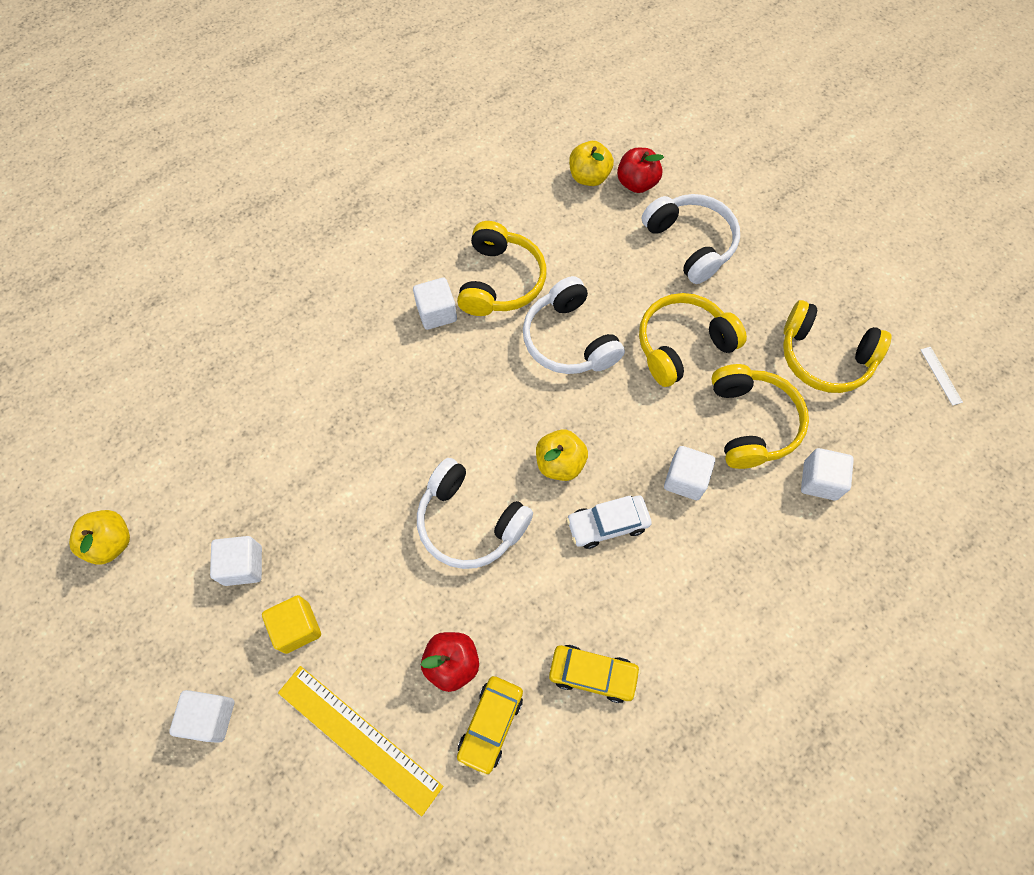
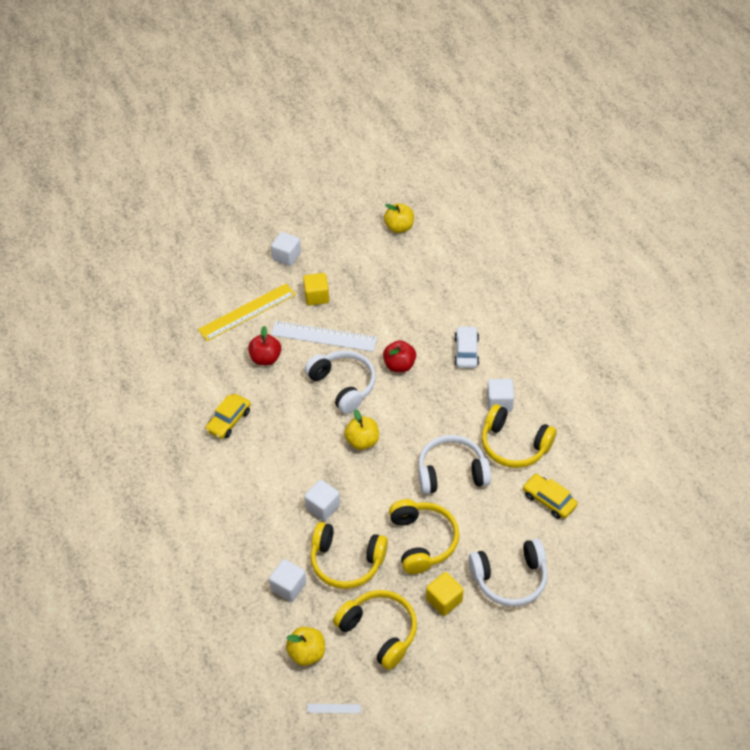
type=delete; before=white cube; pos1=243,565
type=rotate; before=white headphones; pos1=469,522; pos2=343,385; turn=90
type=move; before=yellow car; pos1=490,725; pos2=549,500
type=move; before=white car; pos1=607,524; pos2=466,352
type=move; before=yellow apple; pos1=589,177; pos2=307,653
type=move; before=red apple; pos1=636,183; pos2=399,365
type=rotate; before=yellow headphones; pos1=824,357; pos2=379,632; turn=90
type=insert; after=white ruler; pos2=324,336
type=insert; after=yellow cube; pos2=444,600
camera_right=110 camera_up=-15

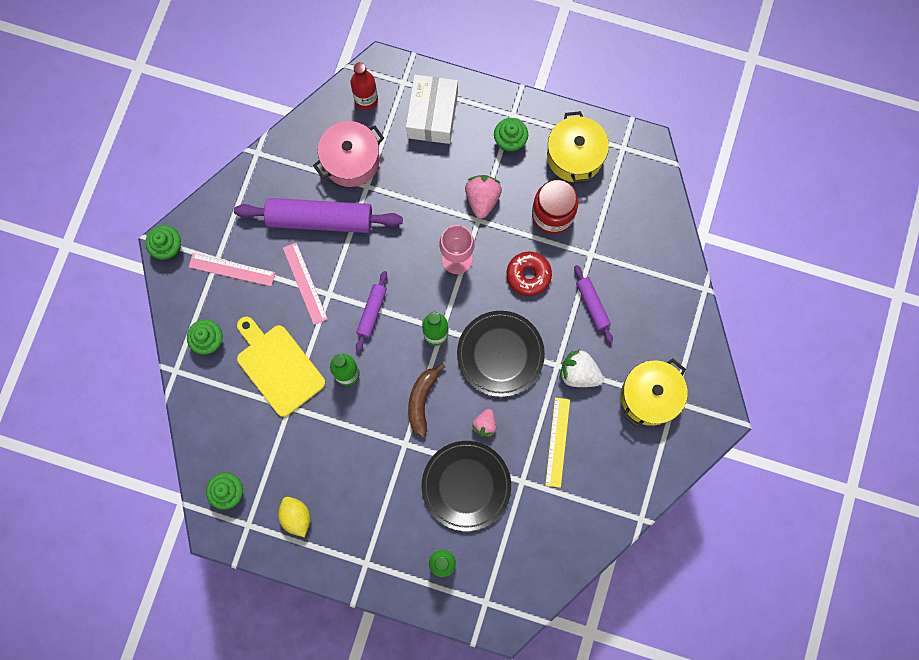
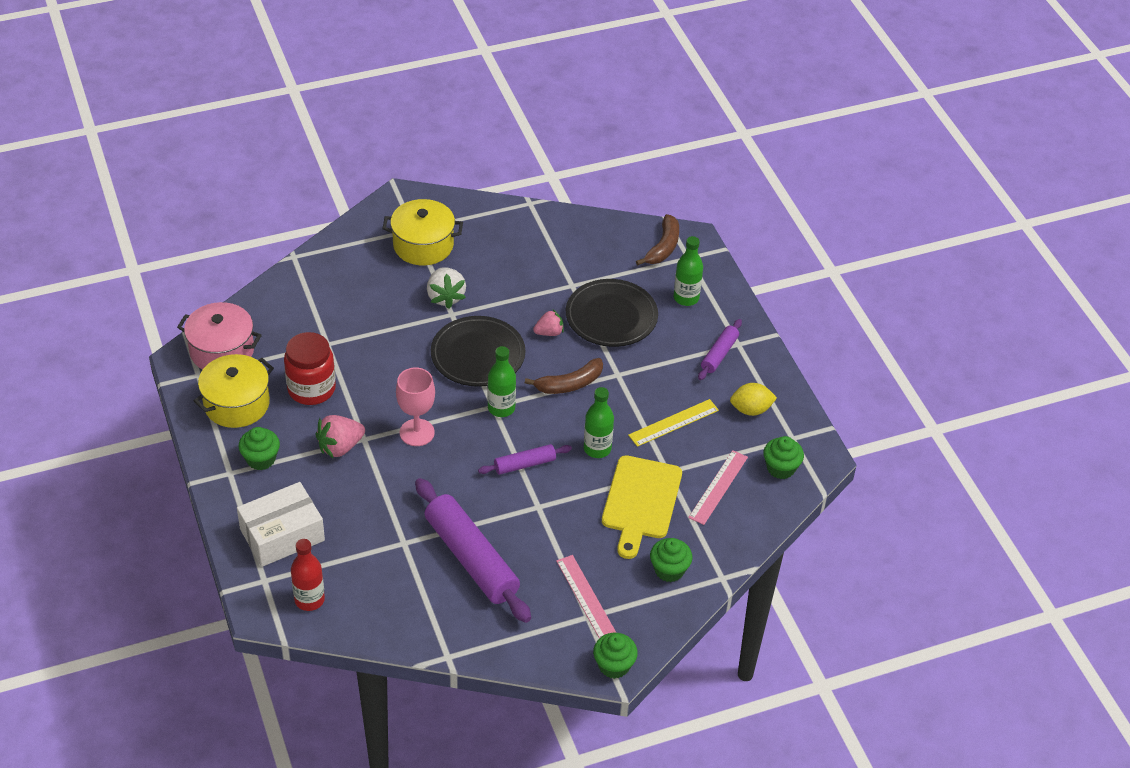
type=rotate; before=yellow lemon; pos1=296,517; pos2=751,409; turn=60
type=move; before=pink ruler; pos1=305,283; pos2=718,487
type=move; before=pink pot; pos1=351,161; pos2=222,351
type=delete; before=red donut; pos1=528,275
type=move; before=yellow ruler; pos1=557,442; pos2=673,423
type=move; before=purple rolling pin; pos1=592,305; pos2=719,354
type=insert; after=brown banana; pos2=663,247
camera_right=-130 camera_up=-30

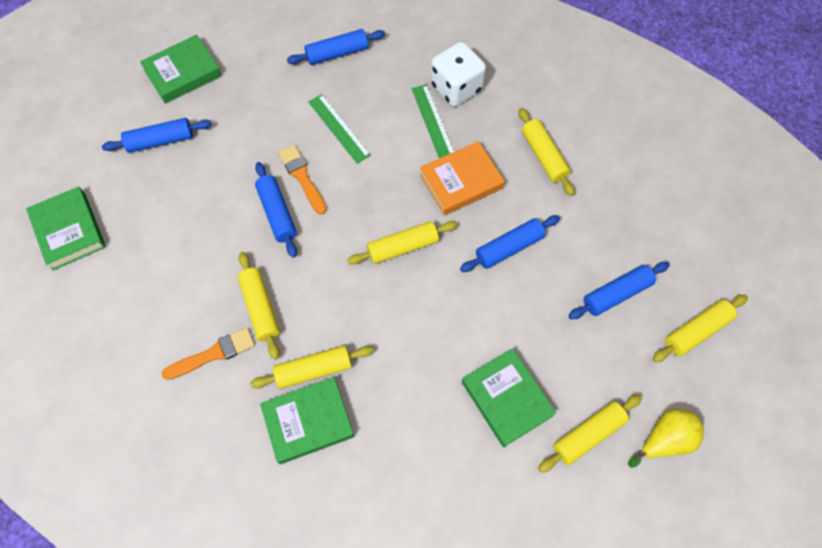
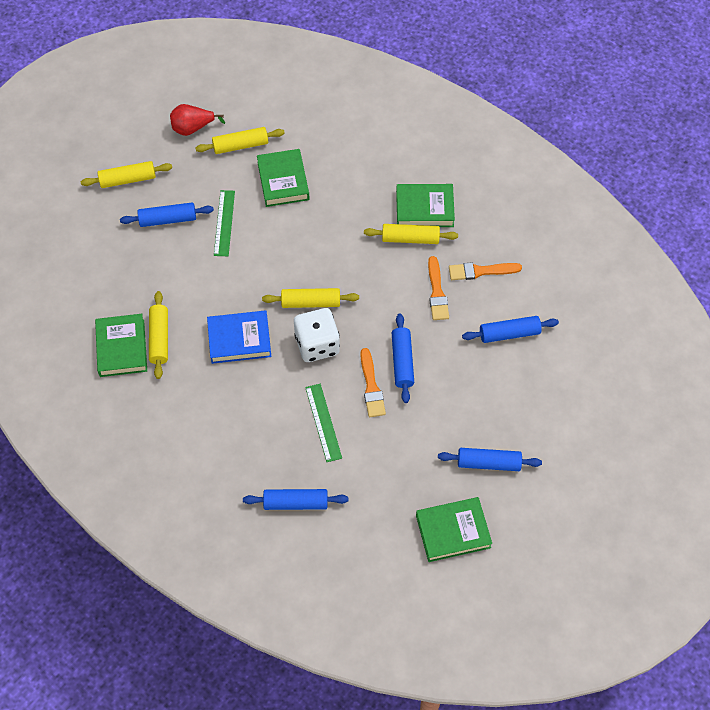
type=move; before=green book; pos1=69,231; pos2=122,348
type=replace; before=yellow rolling pin; after=orange brush; pos1=261,308; pos2=437,292
type=move; before=green ruler; pos1=433,121; pos2=224,223
type=recolor; before=orange book; after=blue book; pos1=461,181; pos2=239,339
type=move; before=white dice; pos1=456,88; pos2=317,345
type=move; before=blue rolling pin; pos1=509,248; pos2=509,333
type=recolor; before=yellow pear; after=red pear; pos1=664,440; pos2=193,128
camera_right=-160 camera_up=-5

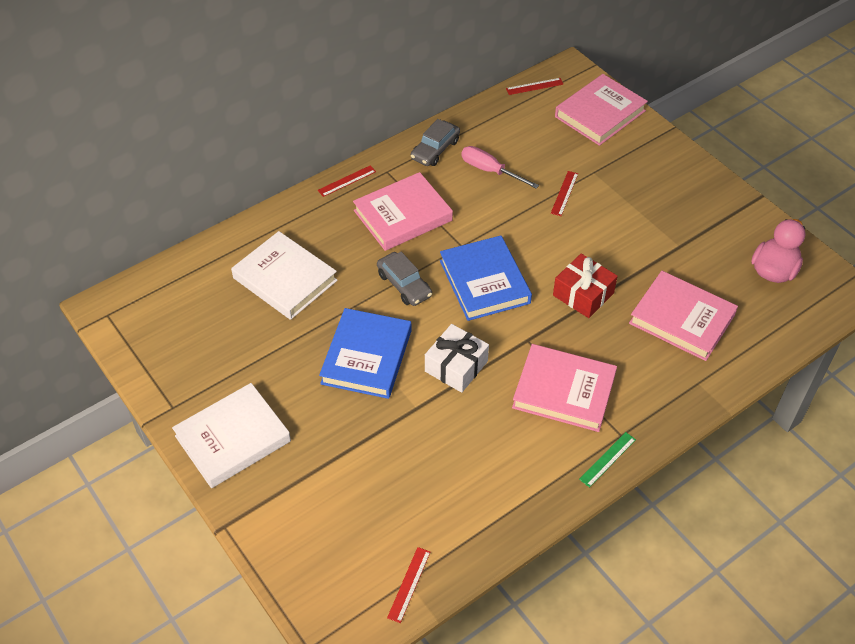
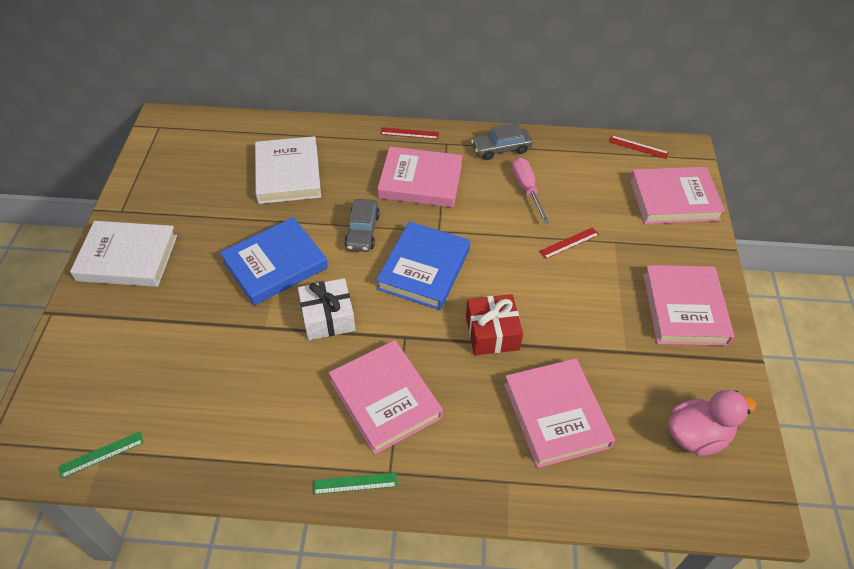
type=recolor; before=red ruler; after=green ruler; pos1=409,584; pos2=101,454
type=insert; after=pink book; pos2=684,309
camera_right=40 camera_up=0

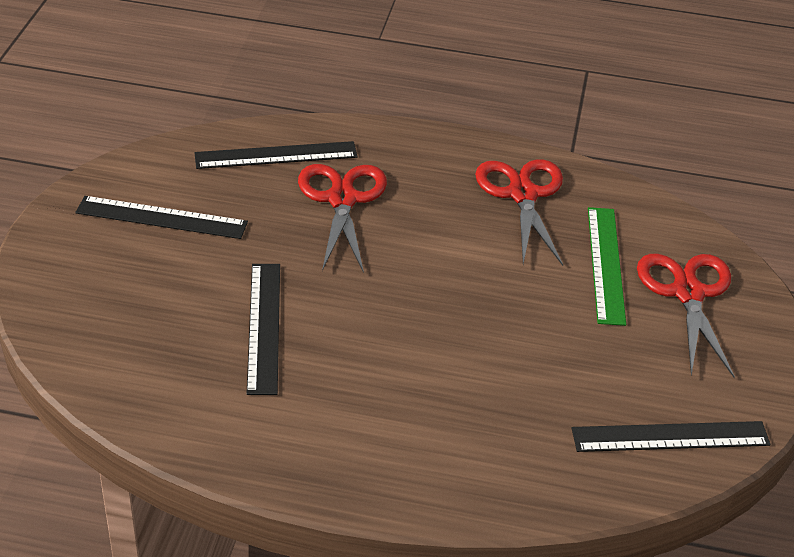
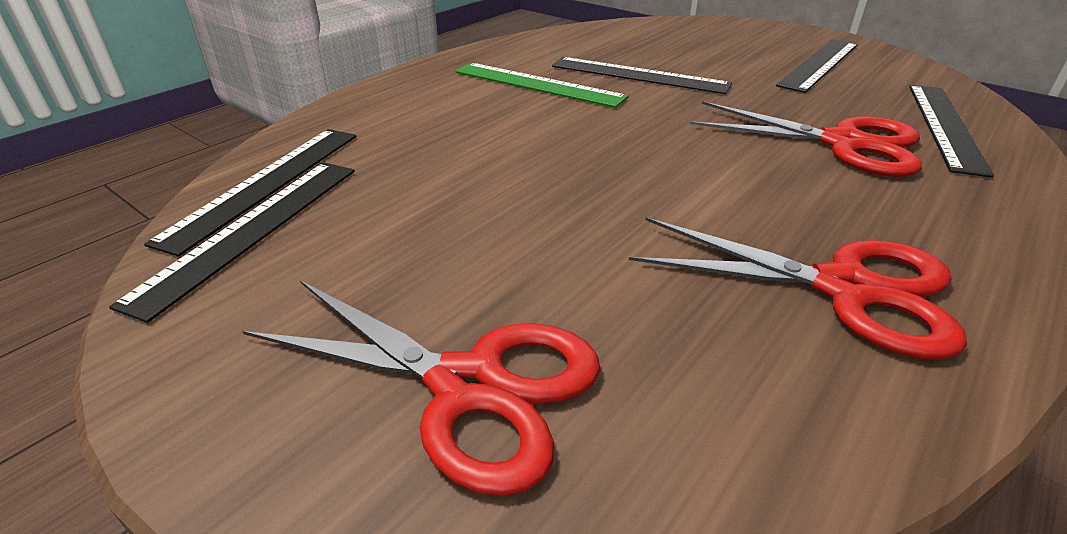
type=move; before=green ruler; pos1=606,264; pos2=537,84
type=insert; after=black ruler; pos2=266,184
camera_right=120 camera_up=-5

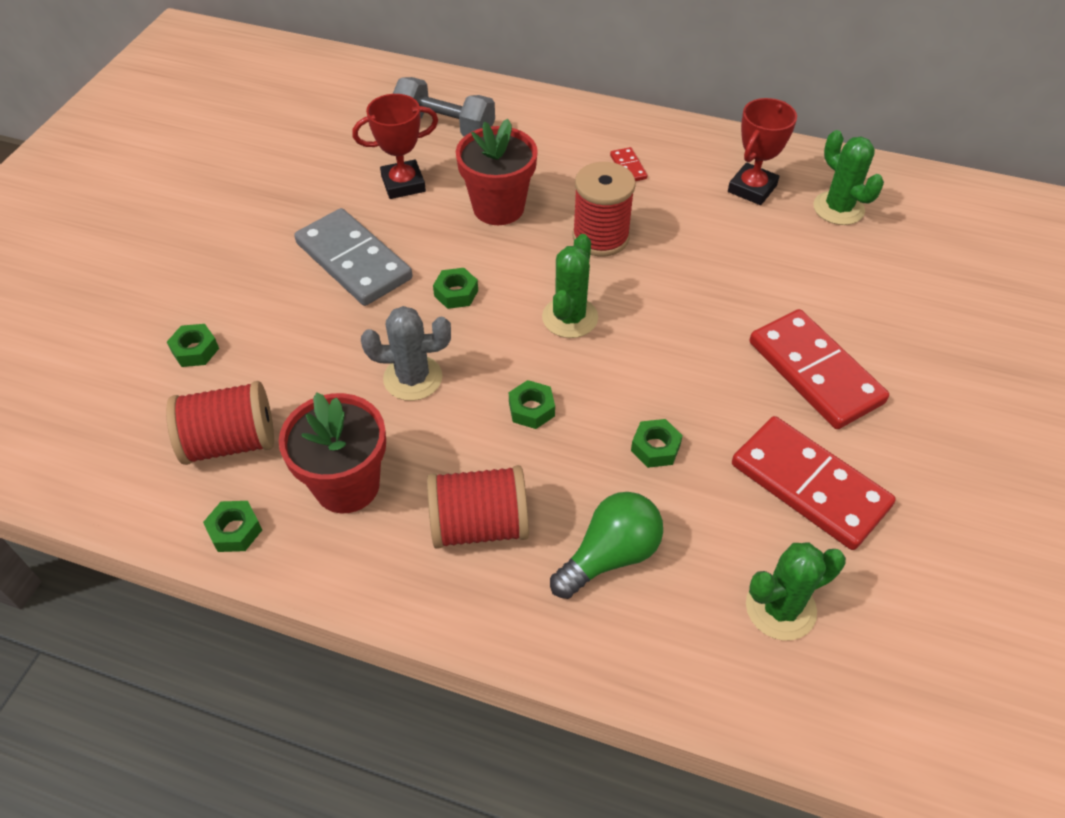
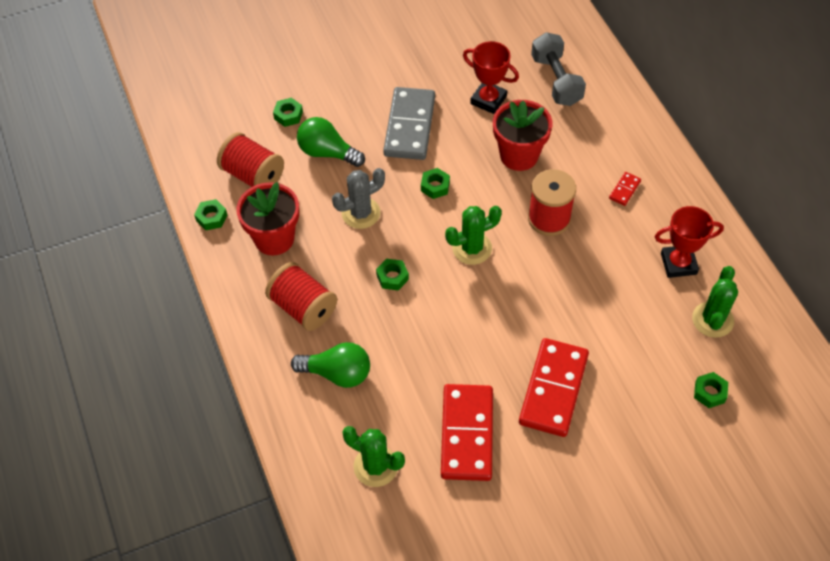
type=rotate; before=grey cactus; pos1=413,378; pos2=361,213; turn=-75
type=move; before=green nut; pos1=655,448; pos2=709,392
type=insert; after=green light bulb; pos2=327,152
camera_right=50 camera_up=5

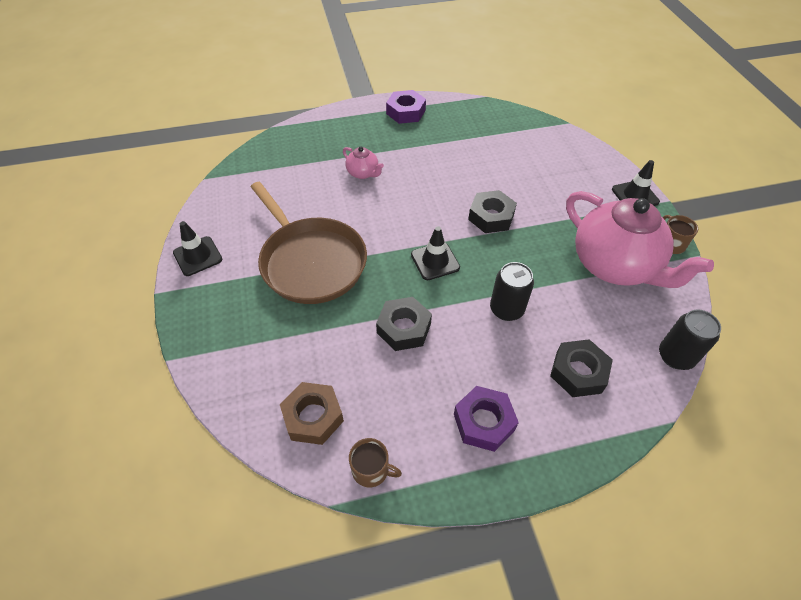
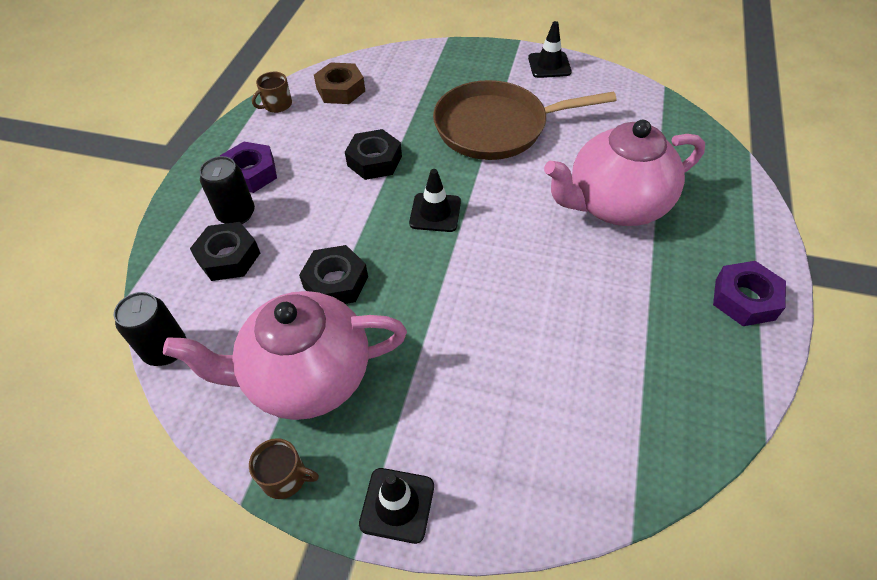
type=resize; before=pink teapot; pos1=363,173; pos2=615,205; scale=2.36
type=move; before=black nut; pos1=491,217; pos2=336,282
type=move; before=black can; pos1=506,309; pos2=236,214
camera_right=120 camera_up=0

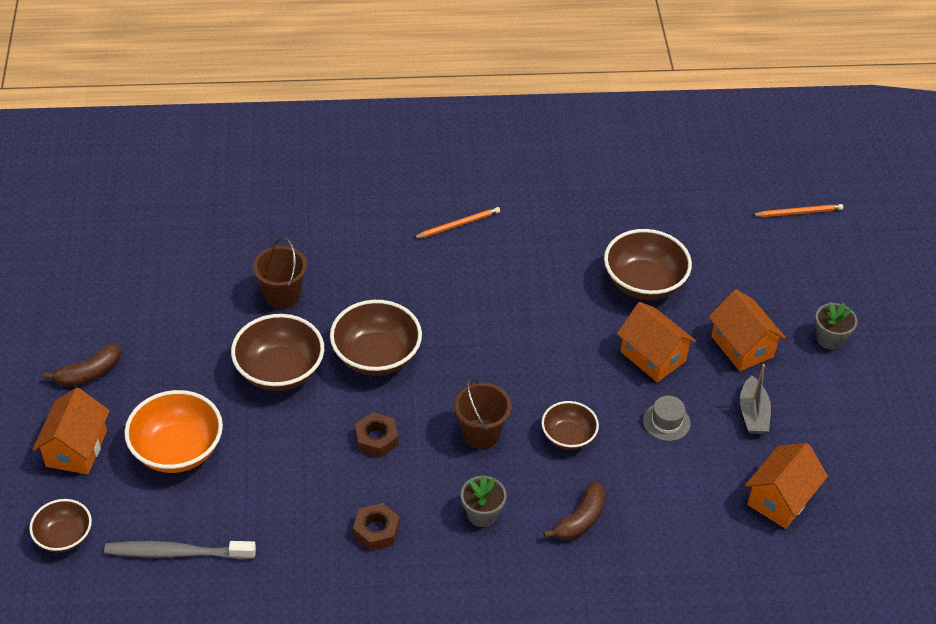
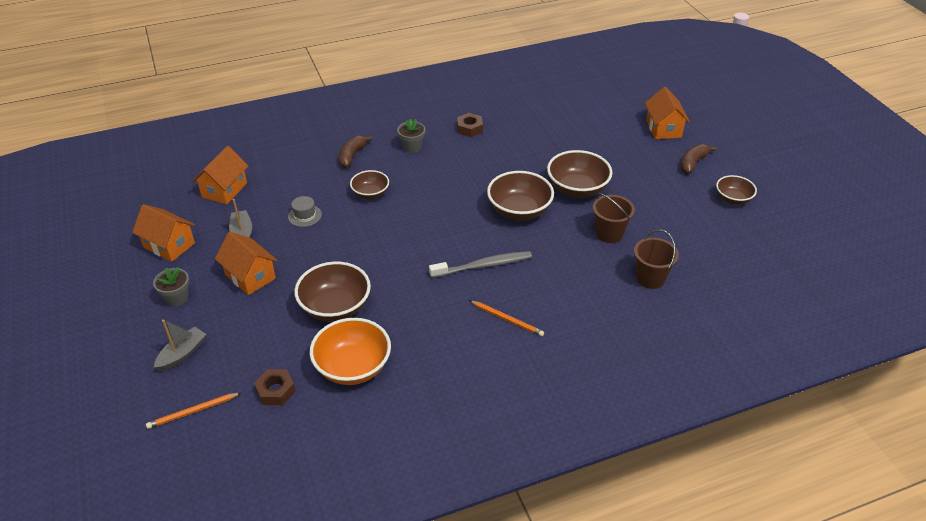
type=move; before=brown bowl; pos1=64,537; pos2=733,199
type=move; before=grey toothbrush; pos1=177,553; pos2=483,266
type=move; before=orange bowl; pos1=177,450; pos2=353,367
type=move; before=brown nut; pos1=376,439; pos2=275,391
type=rotate; before=orange pencil; pos1=458,225; pos2=507,319; turn=-105
type=move; before=brown bucket; pos1=481,434; pos2=650,278
type=move; before=orange house; pos1=653,356; pos2=169,245
type=insert; after=grey boat; pos2=182,354
camera_right=165 camera_up=-5

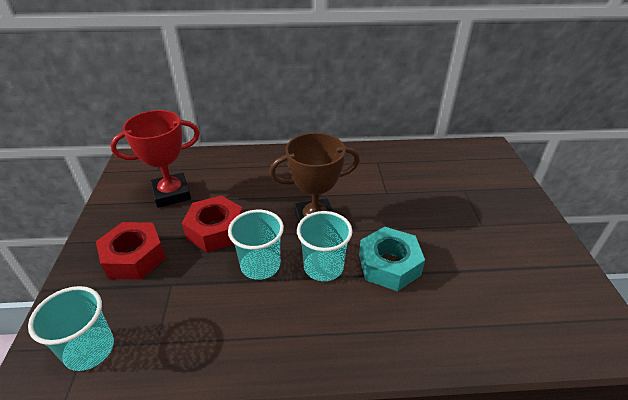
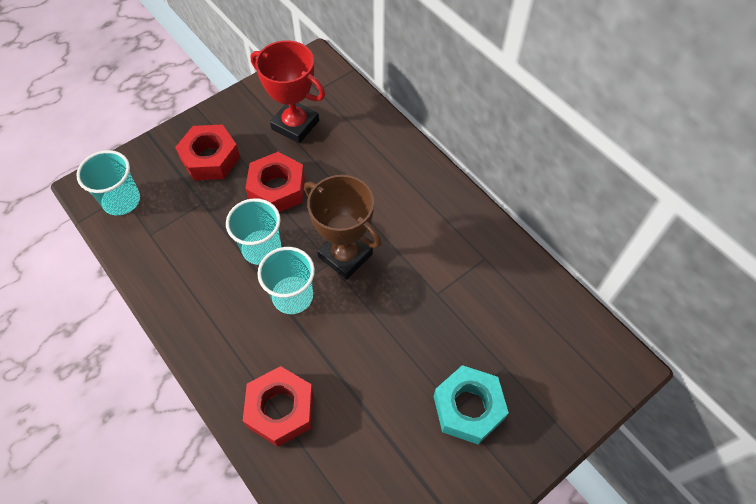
type=move; before=turquoise nut; pos1=389,265; pos2=468,408
type=insert; after=red nut; pos2=281,409
camera_right=55 camera_up=20

